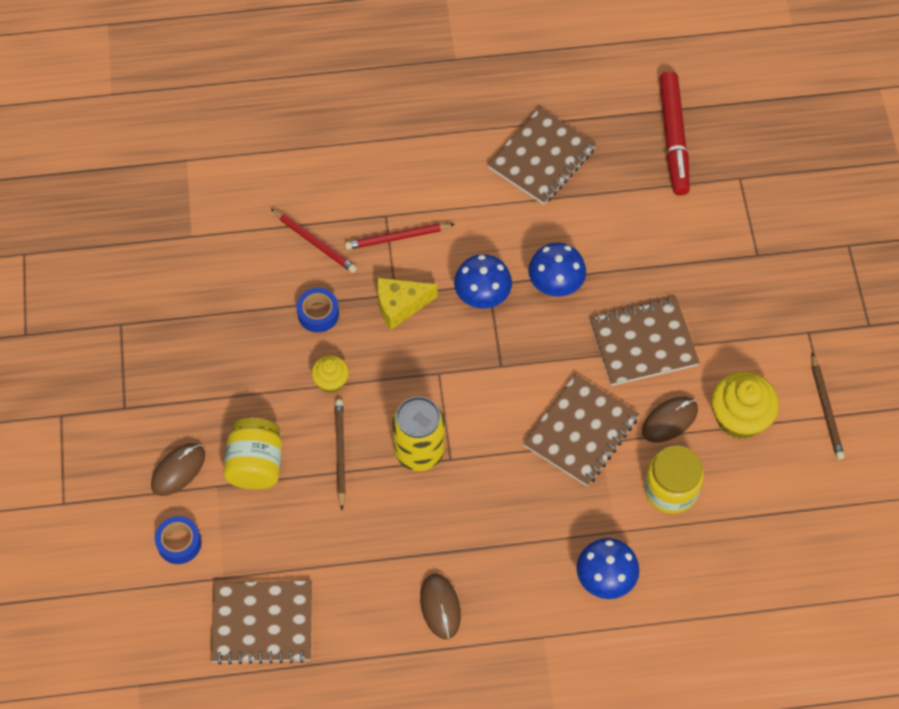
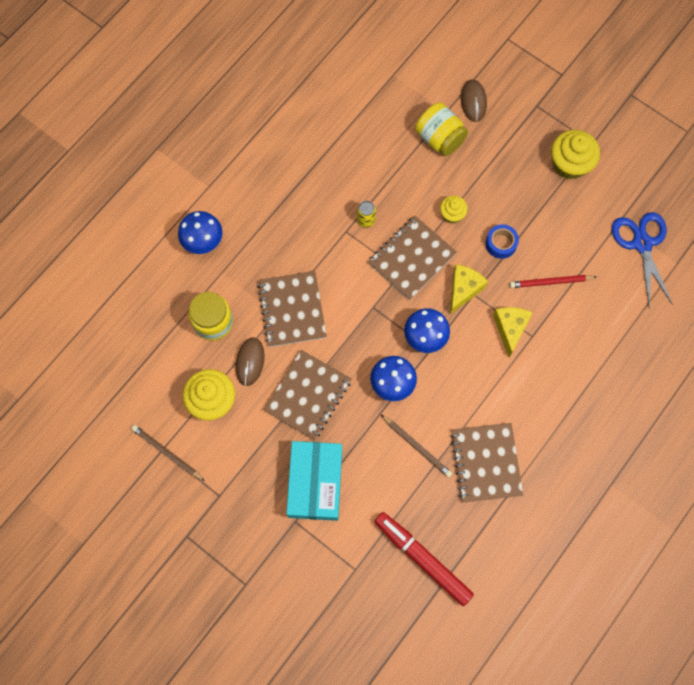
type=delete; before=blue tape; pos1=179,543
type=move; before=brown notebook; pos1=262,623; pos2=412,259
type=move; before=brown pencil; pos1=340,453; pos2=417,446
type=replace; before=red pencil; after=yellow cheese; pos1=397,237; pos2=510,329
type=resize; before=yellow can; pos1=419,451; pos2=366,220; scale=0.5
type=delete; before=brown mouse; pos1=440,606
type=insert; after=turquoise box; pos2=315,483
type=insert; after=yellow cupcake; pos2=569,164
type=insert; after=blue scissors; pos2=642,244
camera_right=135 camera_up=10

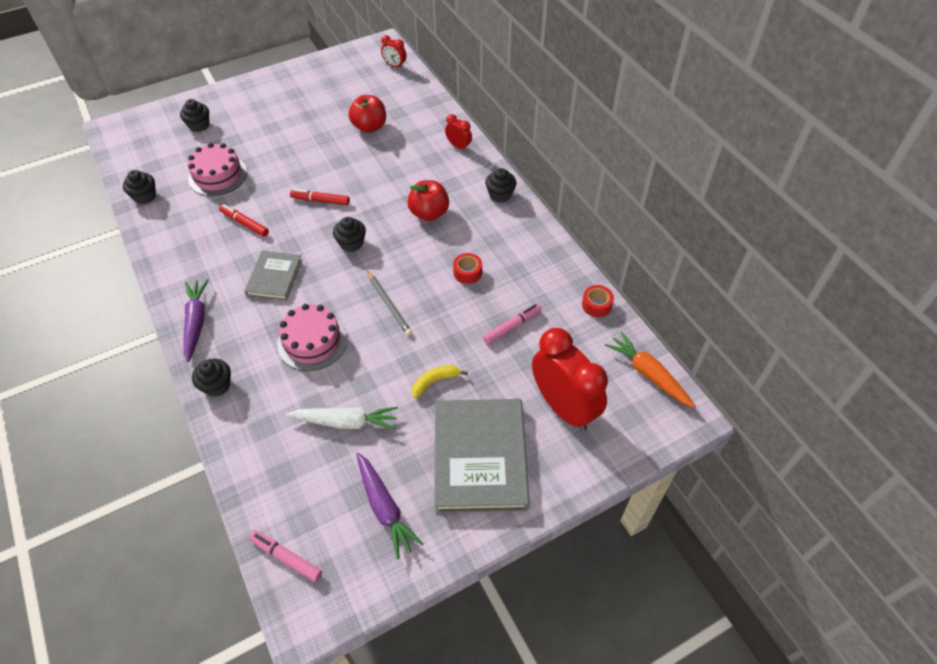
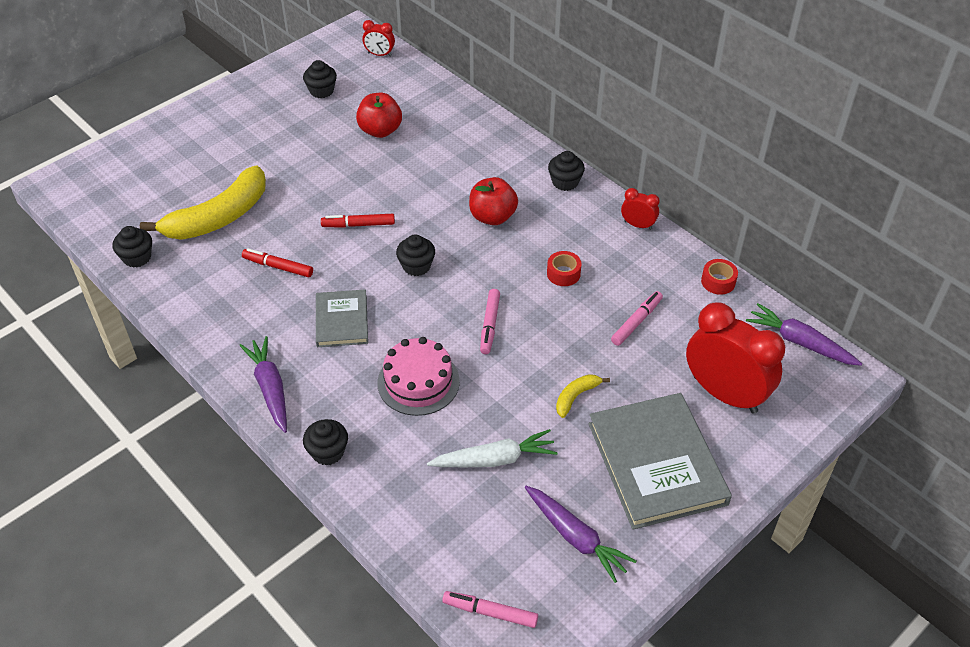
type=move; before=black cupcake; pos1=199,125; pos2=321,91
type=replace; before=pink cake; after=yellow banana; pos1=218,175; pos2=218,217
type=replace; before=grey pencil; after=pink marker; pos1=389,304; pos2=489,325
type=move; before=red clock; pos1=458,146; pos2=638,225
type=recolor; before=orange carrot; after=purple carrot; pos1=649,374; pos2=800,342
camera_right=-15 camera_up=-5

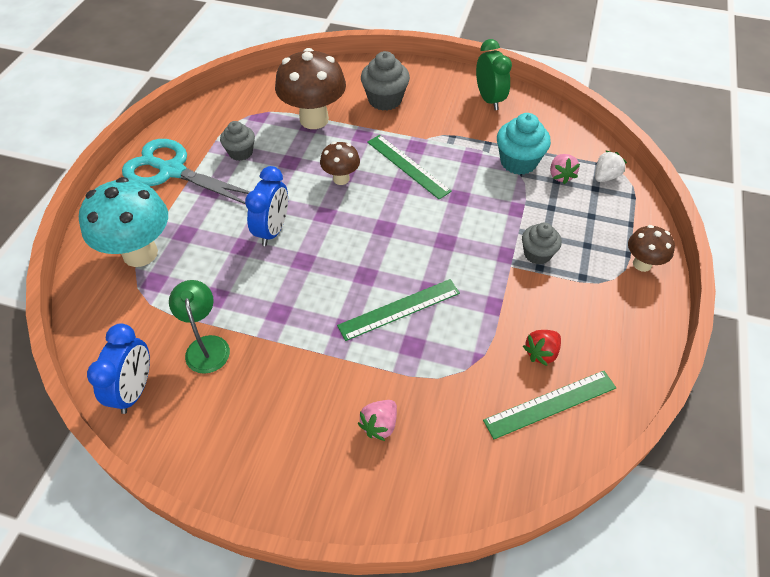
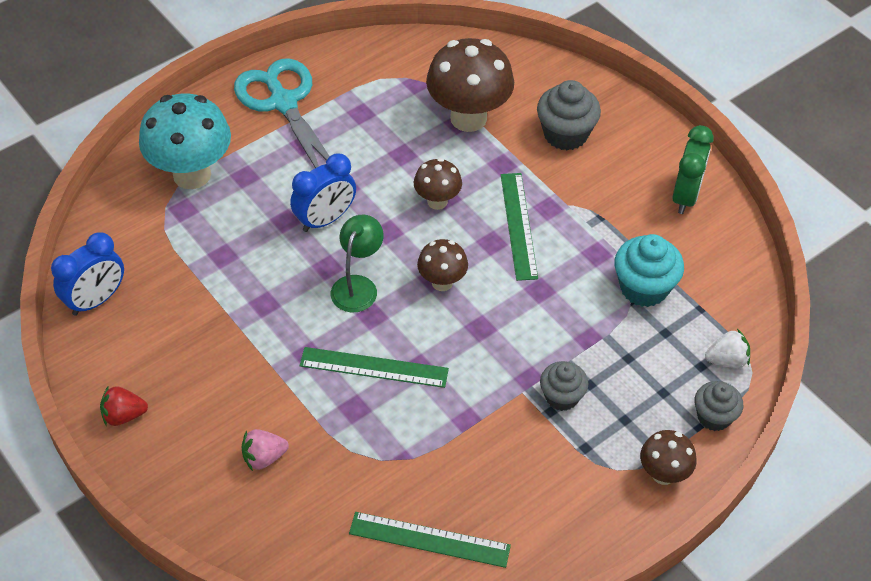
type=move; before=green lamp; pos1=206,346; pos2=358,286
type=move; before=grey cupcake; pos1=240,152; pos2=714,416
type=move; before=red strawberry; pos1=541,353; pos2=124,415
type=delete; before=pink strawberry; pos1=560,176
type=insert; after=brown mushroom; pos2=442,282
camera_right=35 camera_up=0

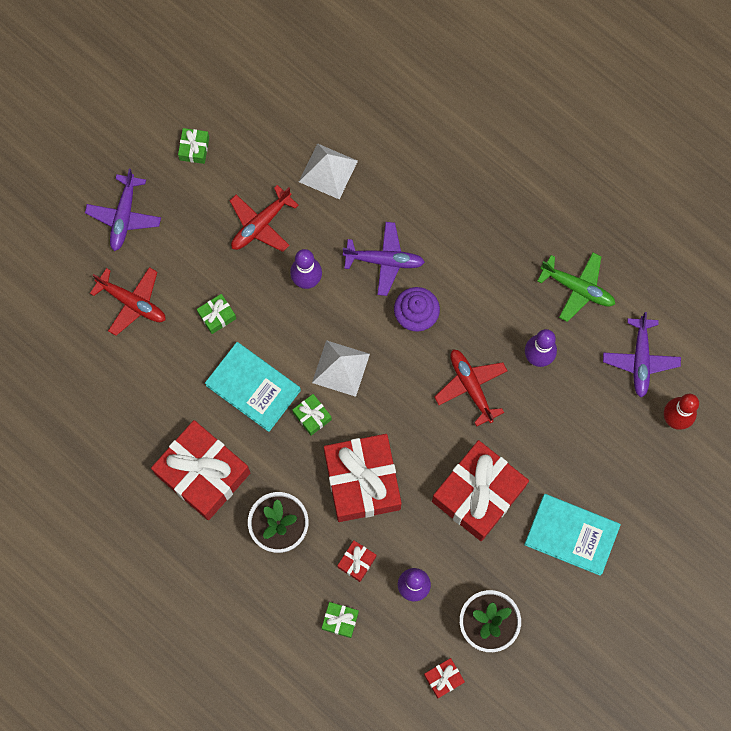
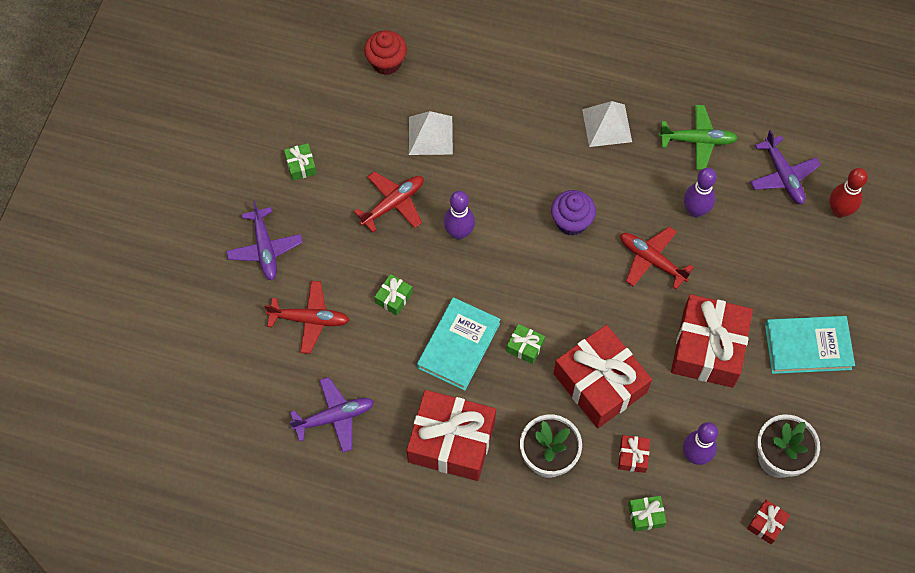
type=rotate; before=turquoise book; pos1=253,388; pos2=458,345; turn=-75
type=rotate; before=red plane; pos1=260,224; pos2=393,204; turn=-150
type=move; before=white pyramid; pos1=340,368; pos2=607,125
type=move; before=purple plane; pos1=384,260; pos2=334,417
type=insert; after=red cupcake; pos2=386,62
camera_right=-25 camera_up=-10

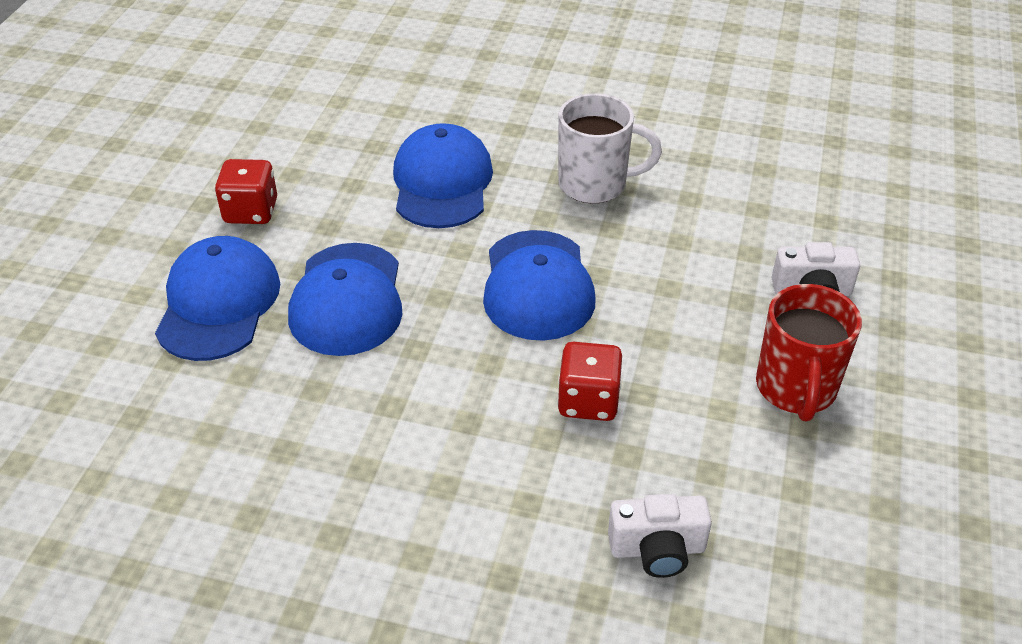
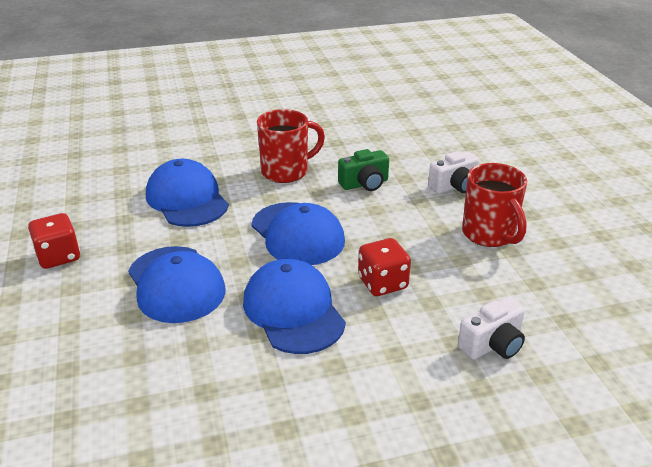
type=move; before=blue cap; pos1=218,303; pos2=293,311
type=recolor; before=white mug; after=red mug; pos1=595,184; pos2=286,172
type=insert; after=green camera; pos2=364,184
camera_right=-30 camera_up=-10

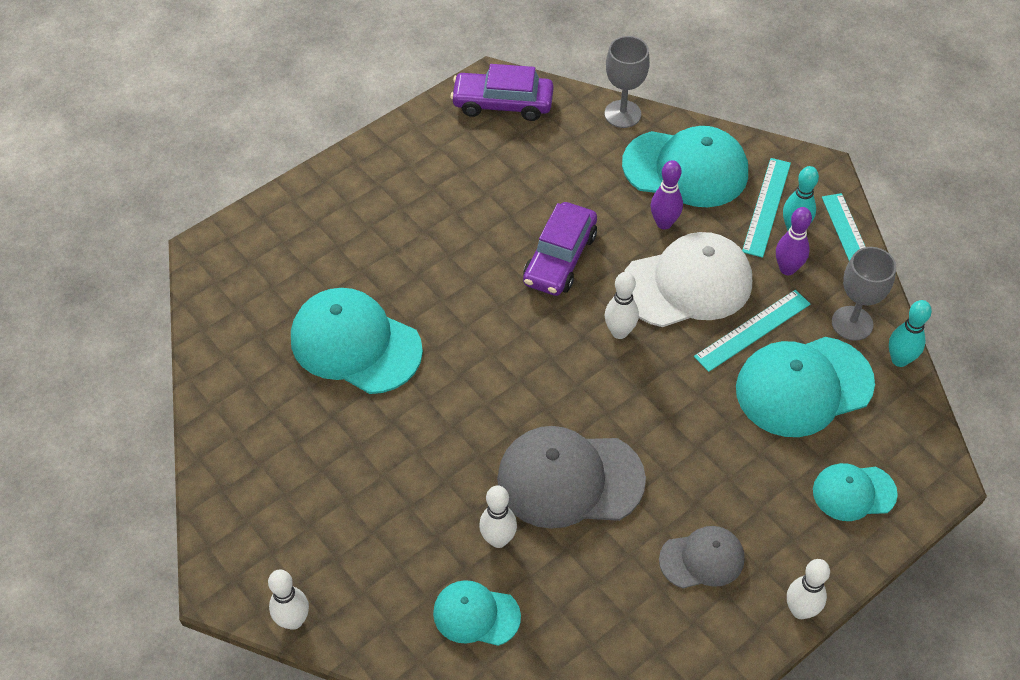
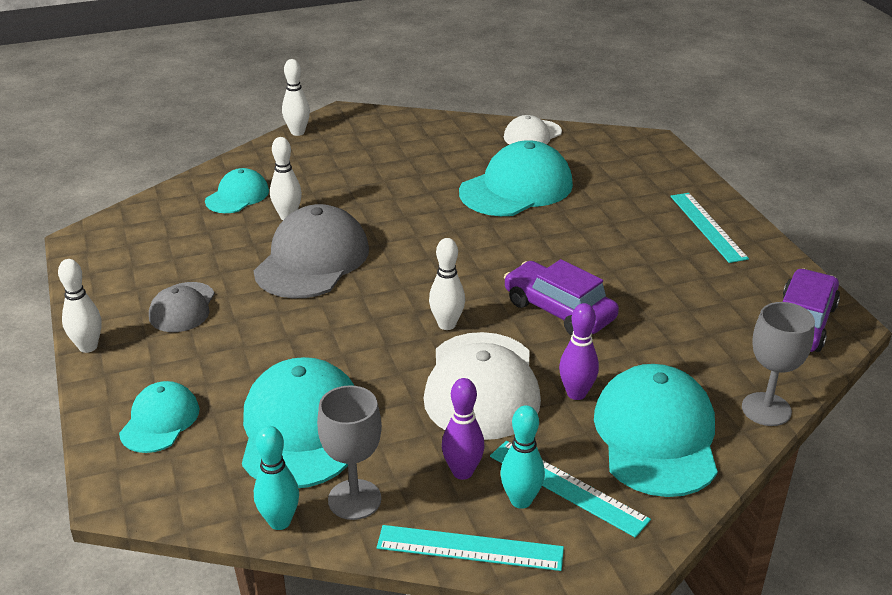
type=rotate; before=turquoise cap; pos1=686,169; pos2=656,436; turn=150
type=move; before=turquoise ruler; pos1=752,330; pos2=708,226
type=insert; after=white cap; pos2=532,135
camera_right=110 camera_up=-20

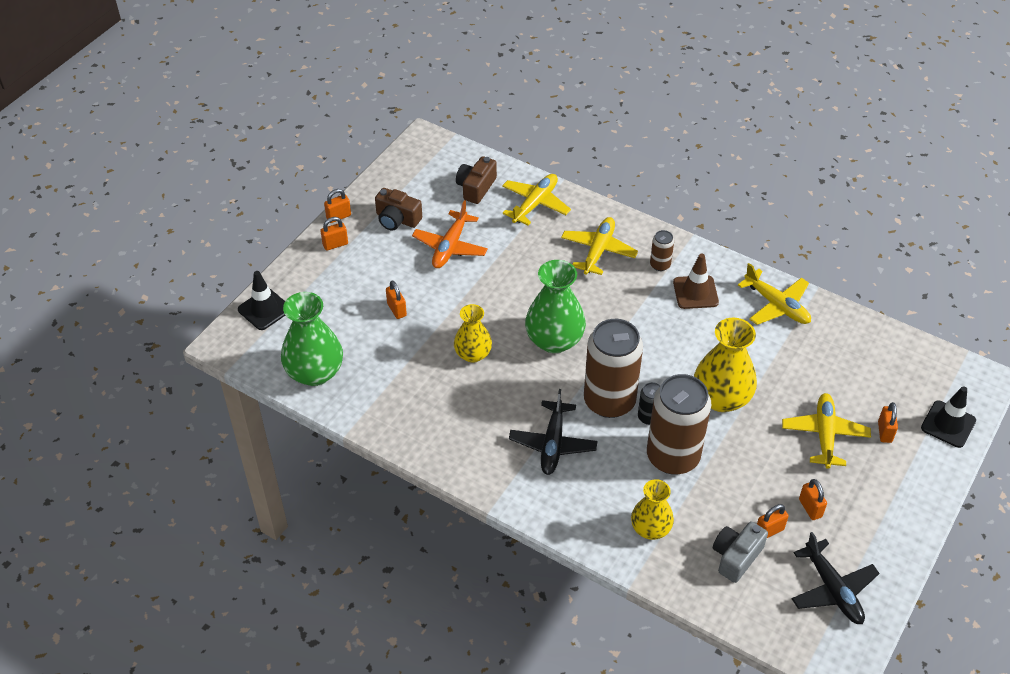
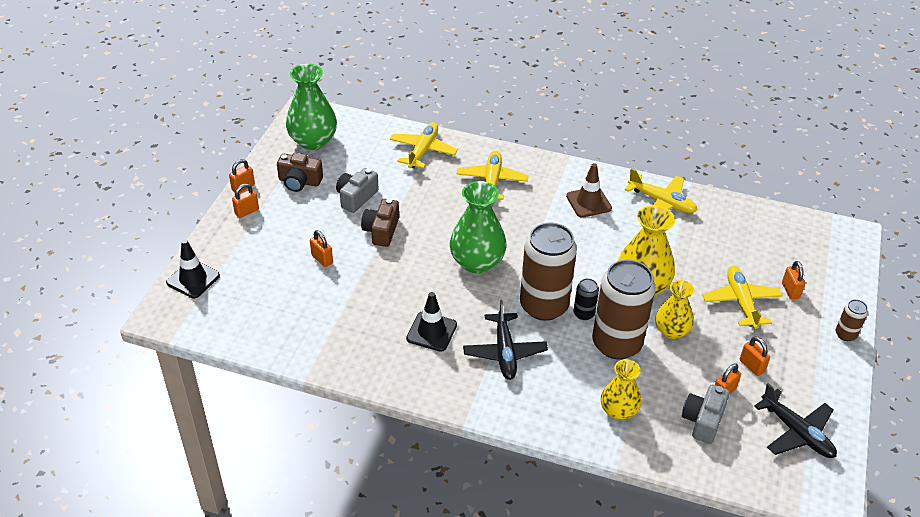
type=move; before=green vase; pos1=315,372; pos2=313,141
type=replace; before=orange plane; after=grey camera; pos1=450,247; pos2=356,197
type=move; before=yellow vase; pos1=473,354; pos2=671,331
type=move; before=brown camera; pos1=476,188; pos2=381,231
type=move; before=brown can; pos1=660,265; pos2=845,334
type=move; before=black traffic cone; pos1=948,424; pos2=431,332
camera_right=-15 camera_up=-5

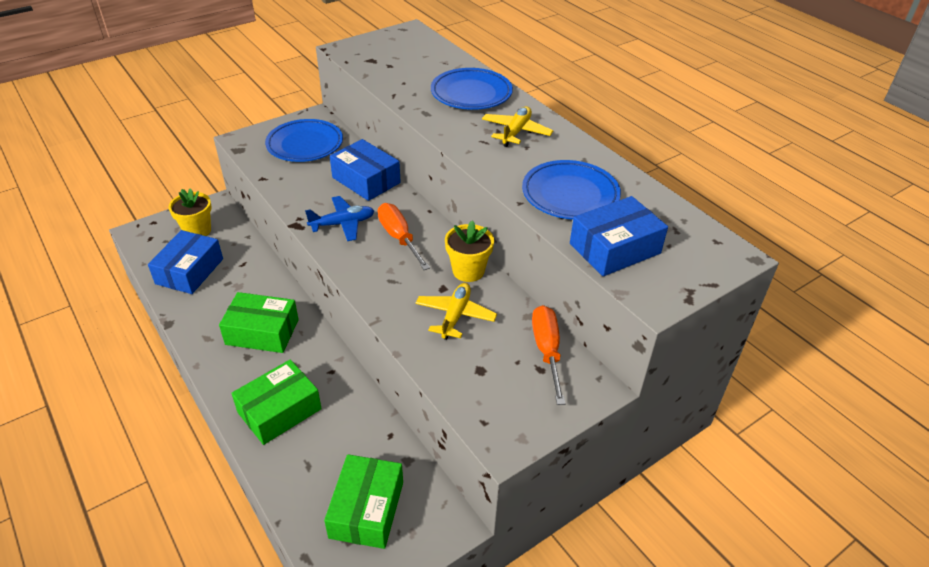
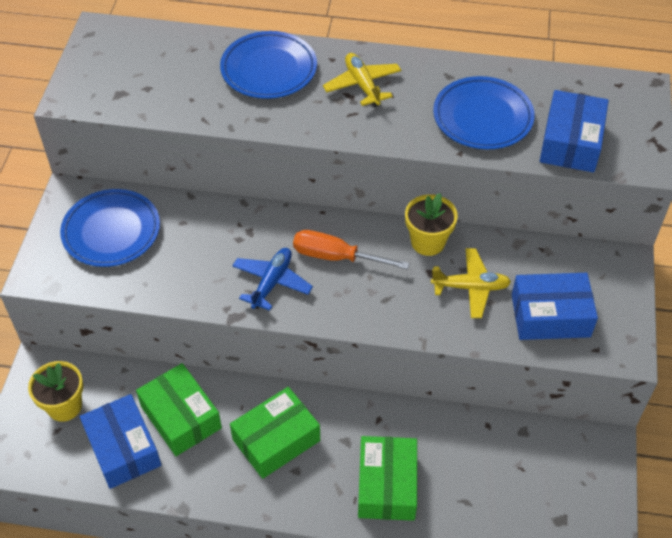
type=move; before=green box; pos1=367,509; pos2=181,417
type=move; before=blue box; pos1=366,180; pos2=550,316
type=rotate; before=yellow plane; pos1=455,315; pos2=471,287; turn=120
type=delete; before=orange screwdriver; pos1=547,351
camera_right=-45 camera_up=10

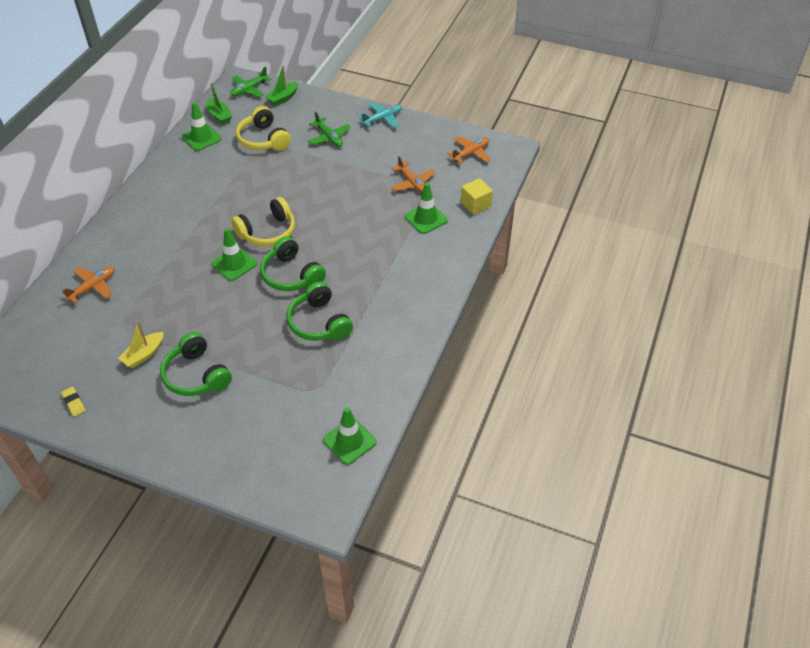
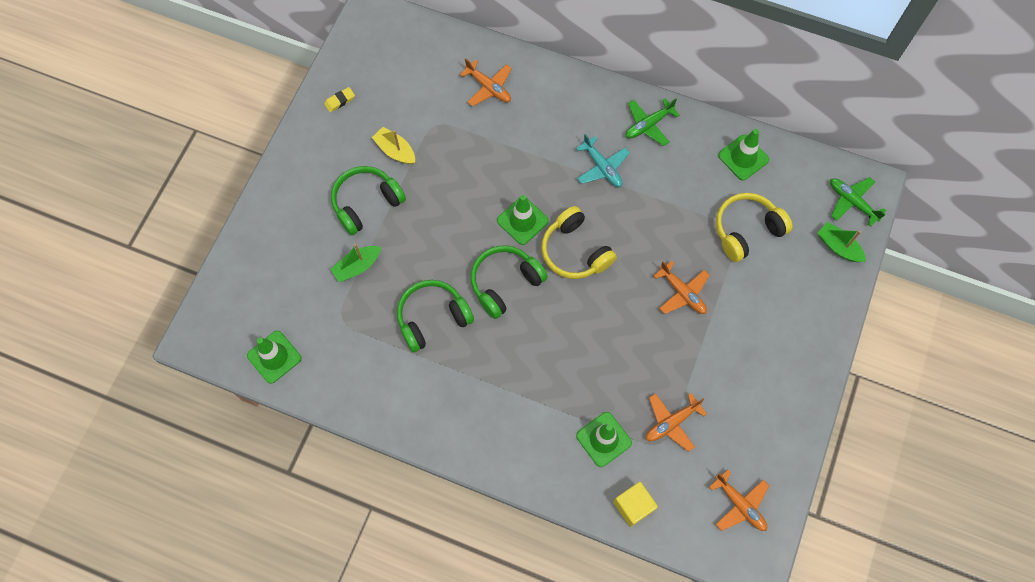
type=move; before=green boat; pos1=219,116; pos2=357,266
type=move; before=green plane; pos1=329,137; pos2=648,125
type=move; before=turquoise plane; pos1=382,119; pos2=602,167
type=insert; after=orange plane; pos2=682,293
camera_right=90 camera_up=20

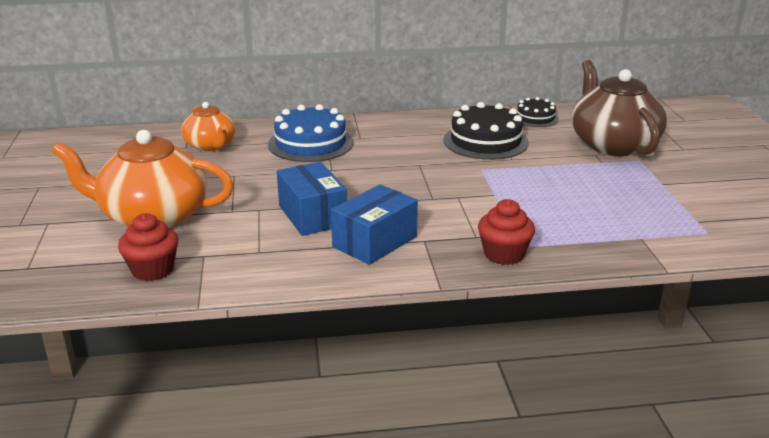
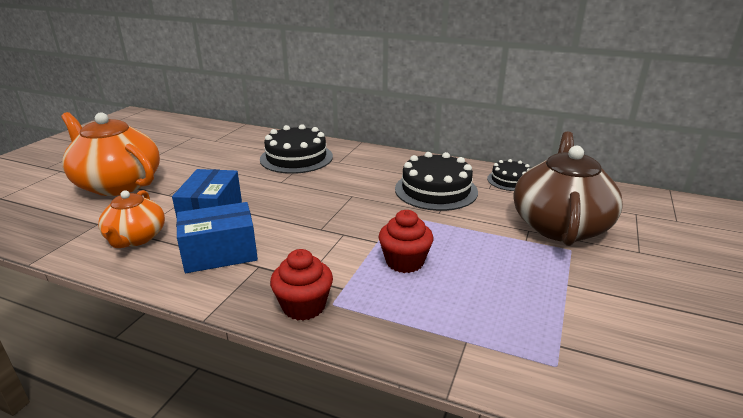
type=move; before=red cupcake; pos1=152,270; pos2=404,262
type=move; before=orange teapot; pos1=210,145; pos2=136,238
type=recolor; before=blue cake; after=black cake; pos1=310,143; pos2=296,158
camera_right=30 camera_up=0

